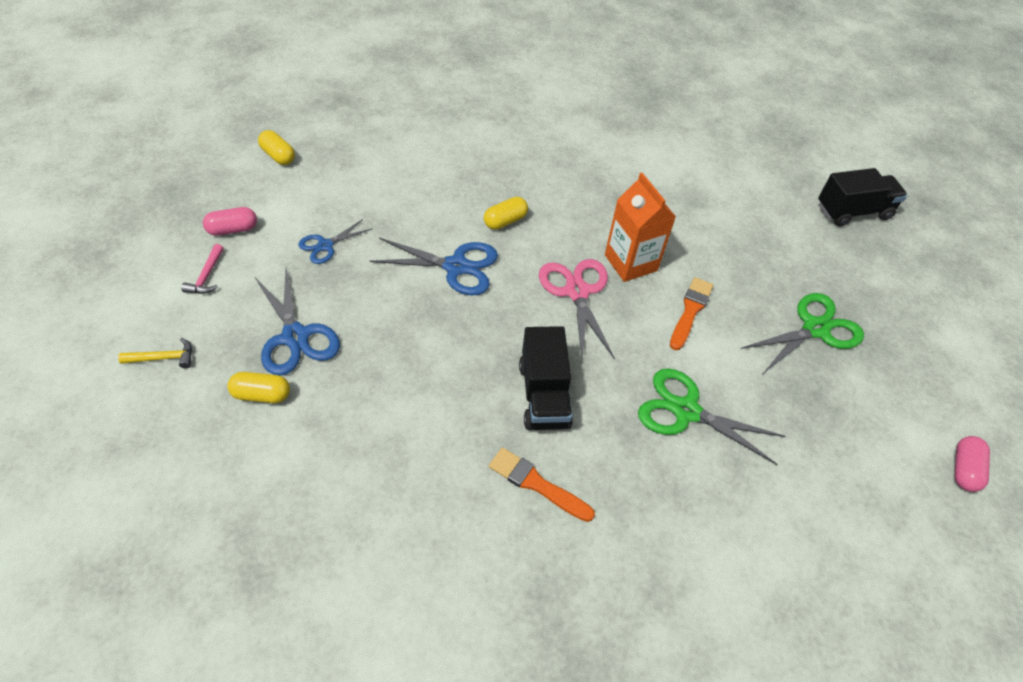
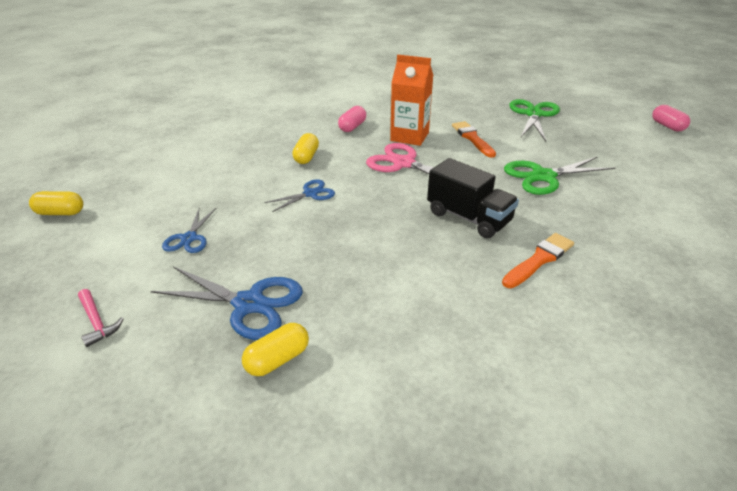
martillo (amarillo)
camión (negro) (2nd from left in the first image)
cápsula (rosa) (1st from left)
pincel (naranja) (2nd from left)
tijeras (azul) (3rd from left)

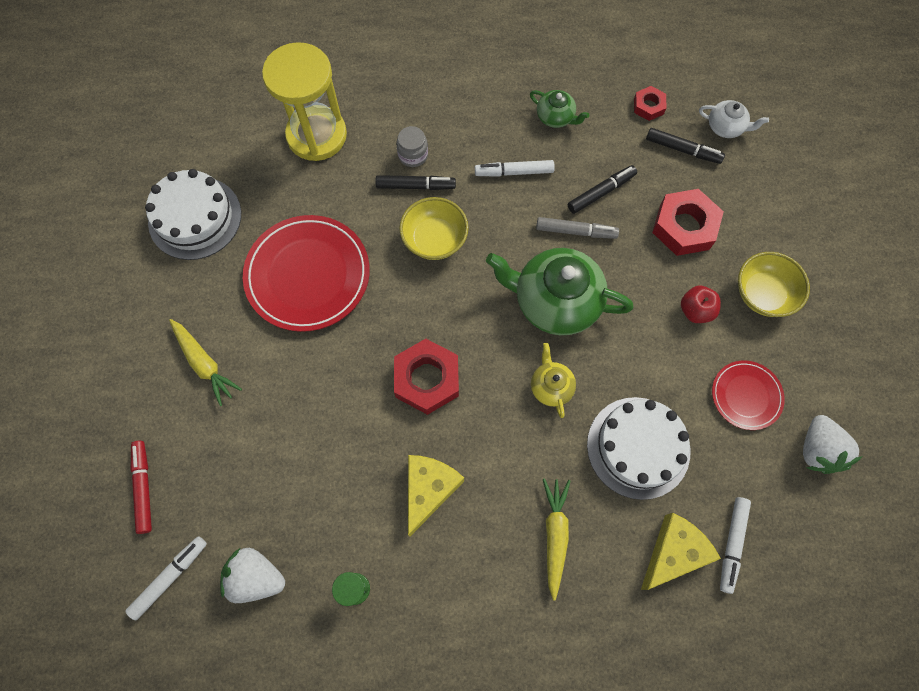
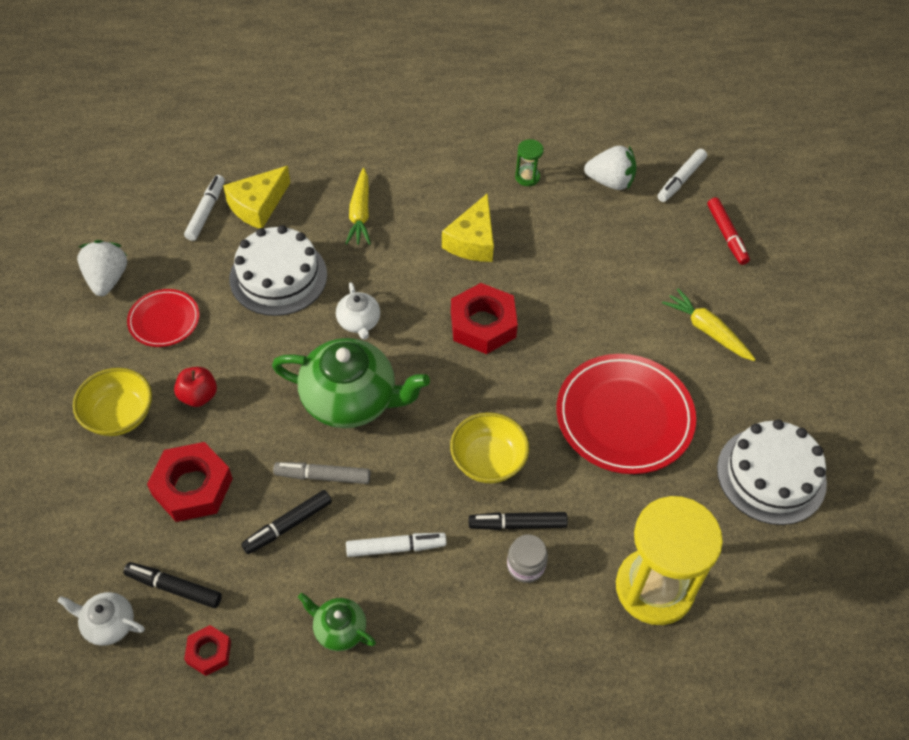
tetera (blanco) (2nd from left)

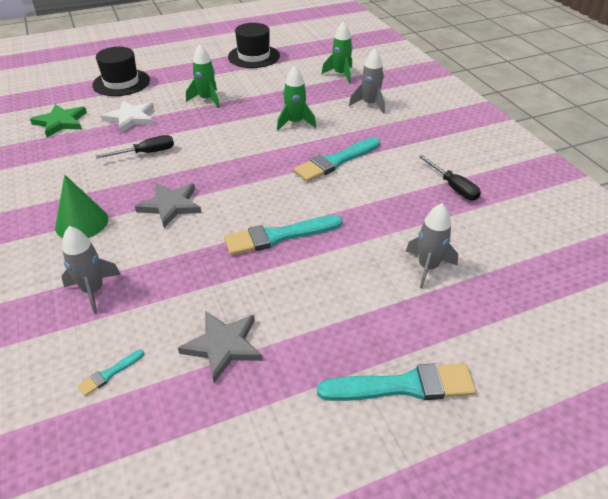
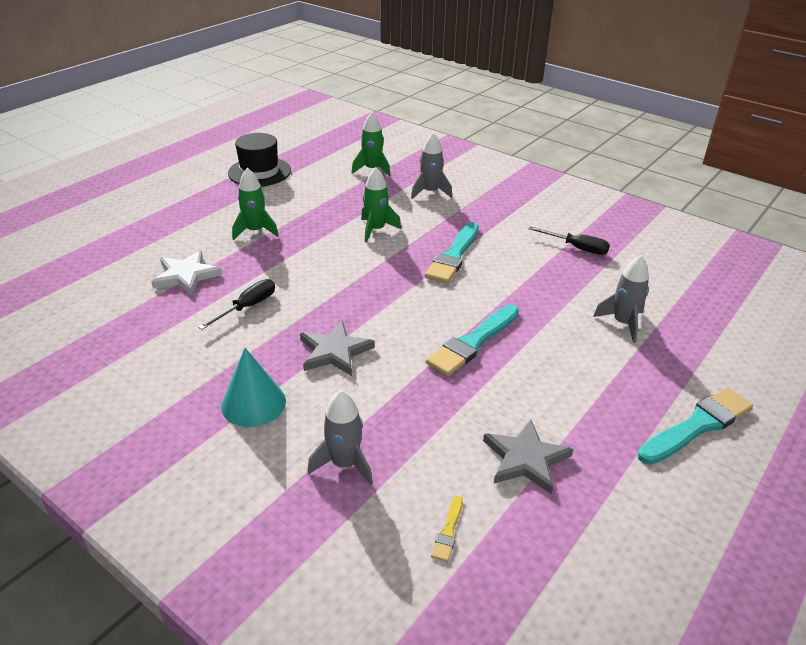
estrella (verde)
sombrero (negro) (1st from left in the first image)
cono (turquesa)
pincel (amarillo)

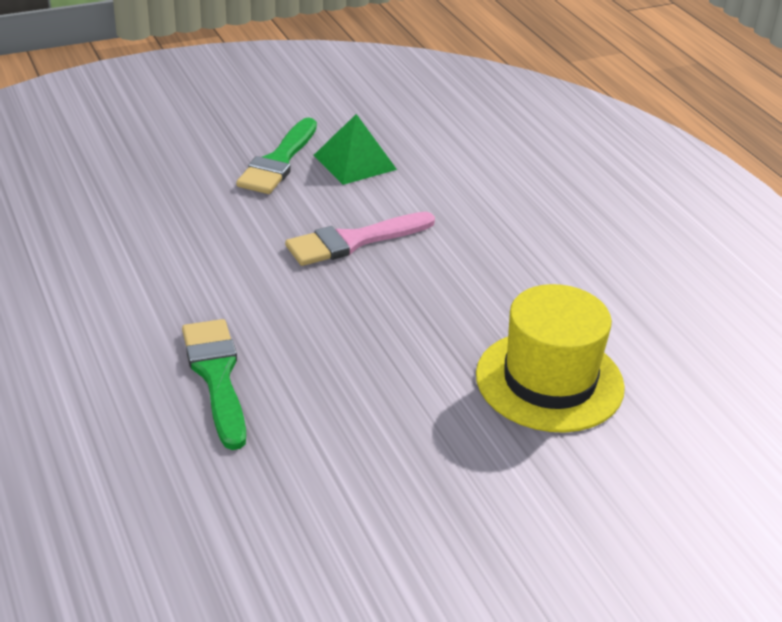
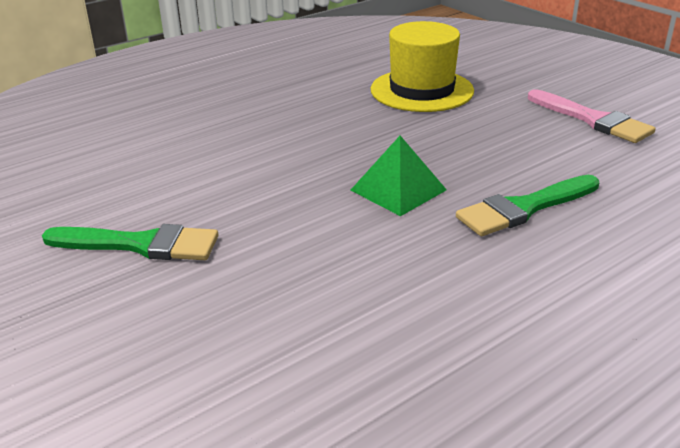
pincel (rosa)
pirámide (verde)

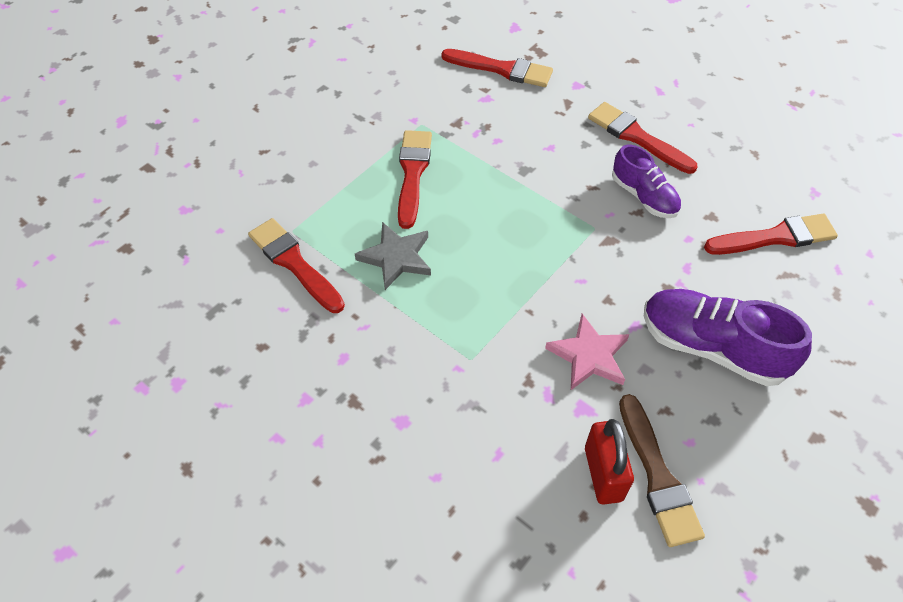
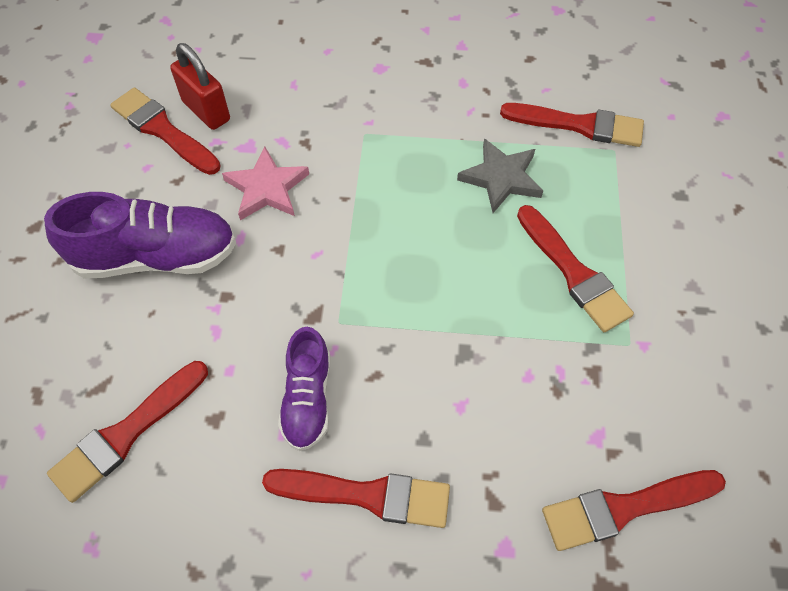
pincel (rojo) (2nd from left)
zapato (morado) (2nd from left)

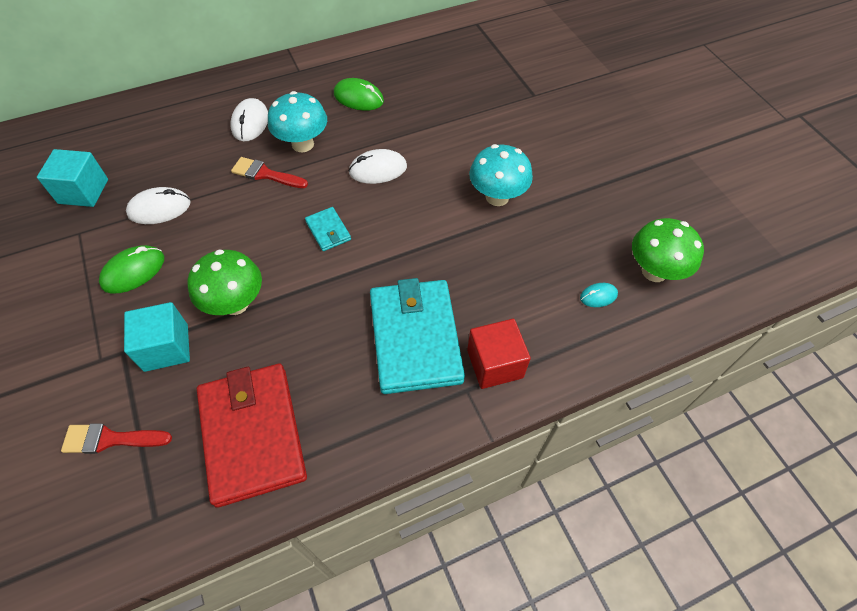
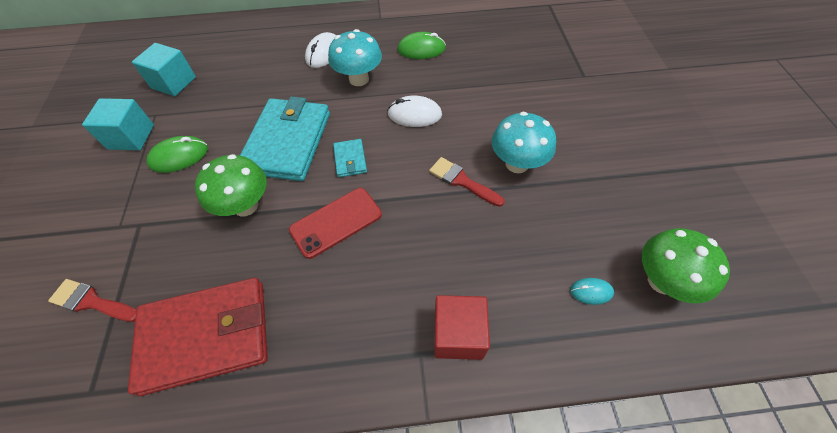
ratón (blanco) (1st from left in the first image)
móvil (rojo)
cubo (turquesa) (1st from left)
pincel (rojo) (2nd from left)
cartera (turquesa) (1st from left)
cartera (rojo)
ratón (verde) (2nd from left)

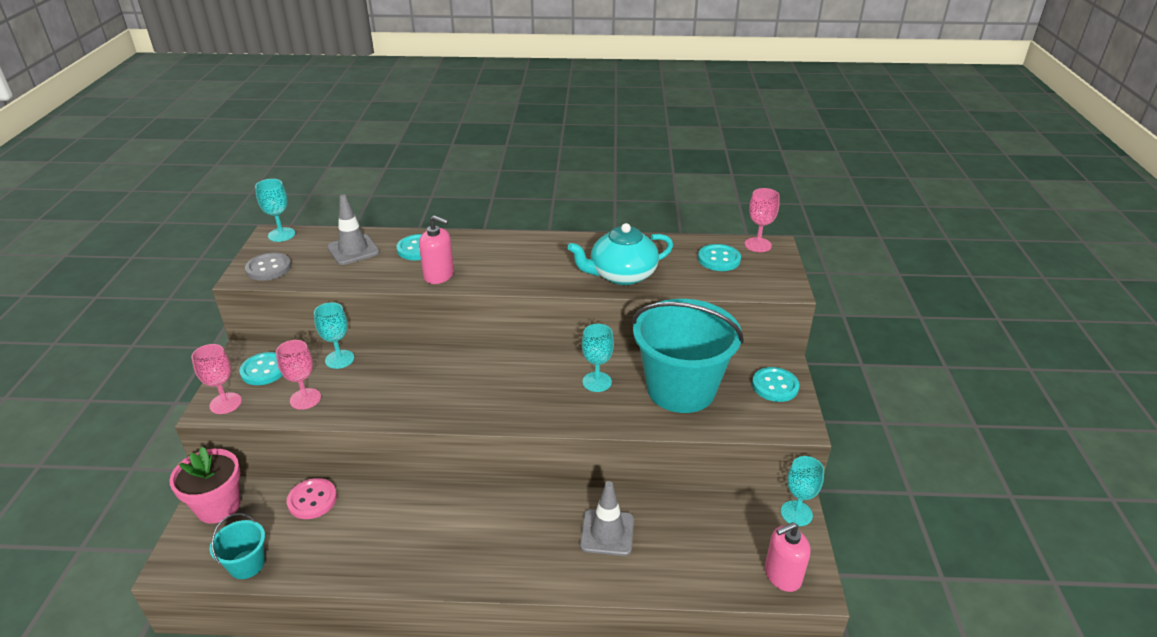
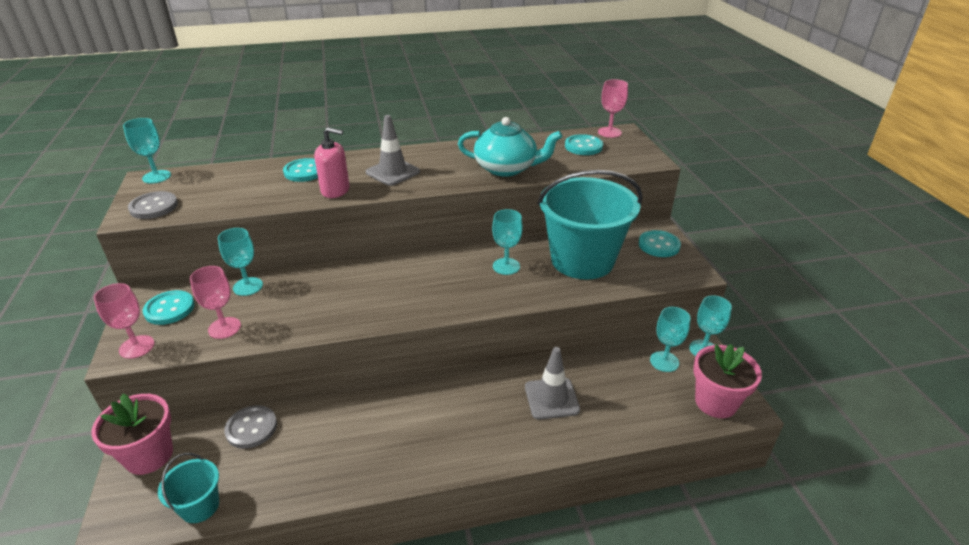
copa (turquesa) (4th from left)
cono de tráfico (gris) (1st from left)
maceta (rosa) (2nd from left)
botón (gris) (2nd from left)
tetera (turquesa)

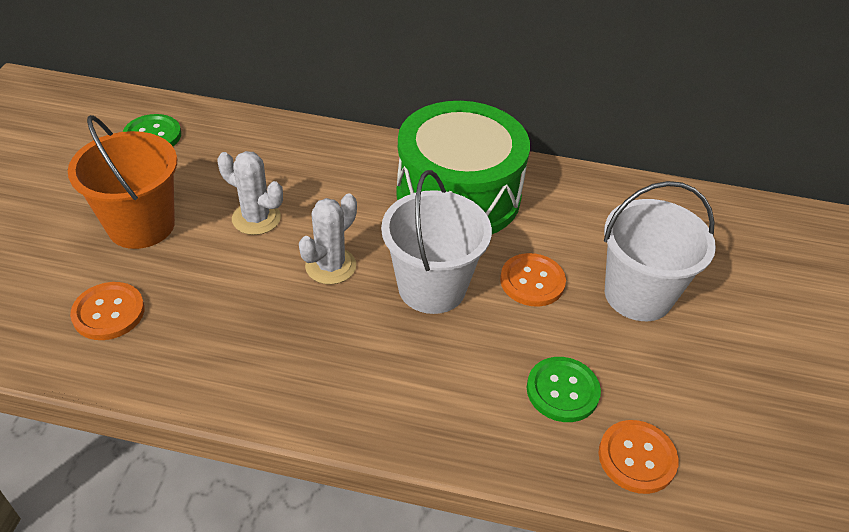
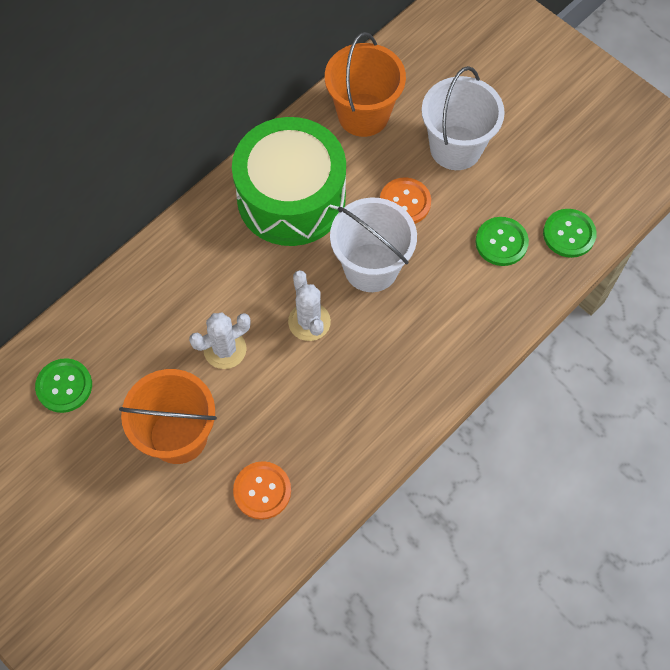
balde (naranja) (2nd from left)
botón (verde) (3rd from left)

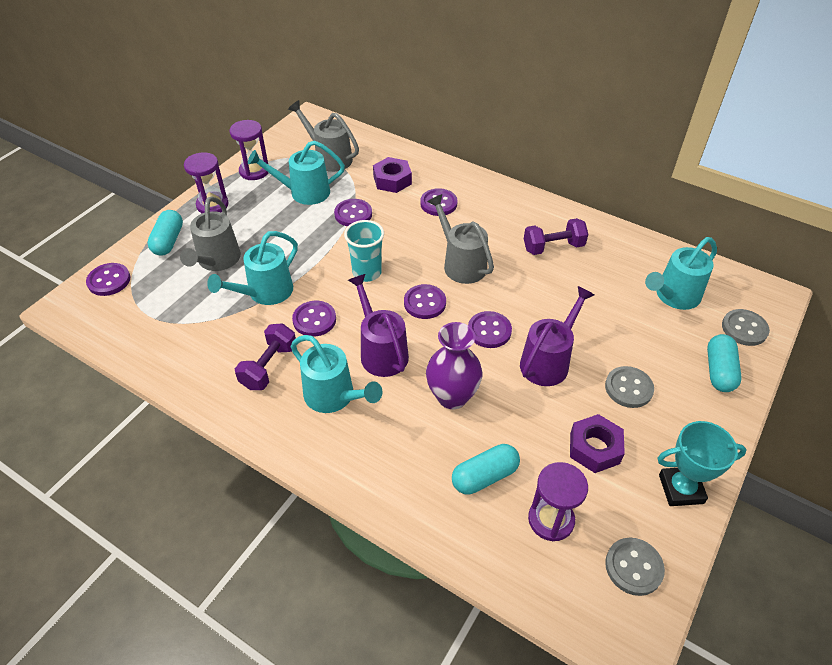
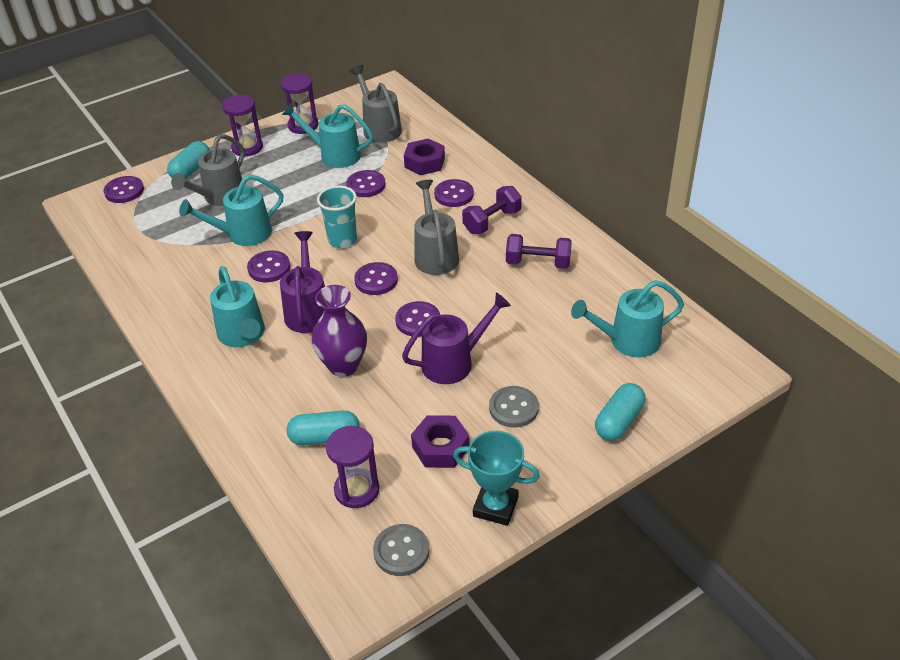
botón (gris) (3rd from left in the first image)
mancuerna (morado) (1st from left)

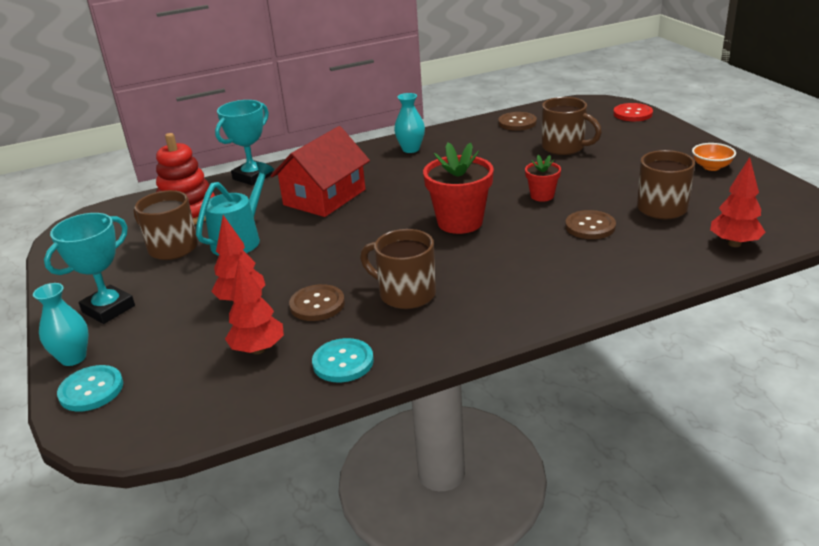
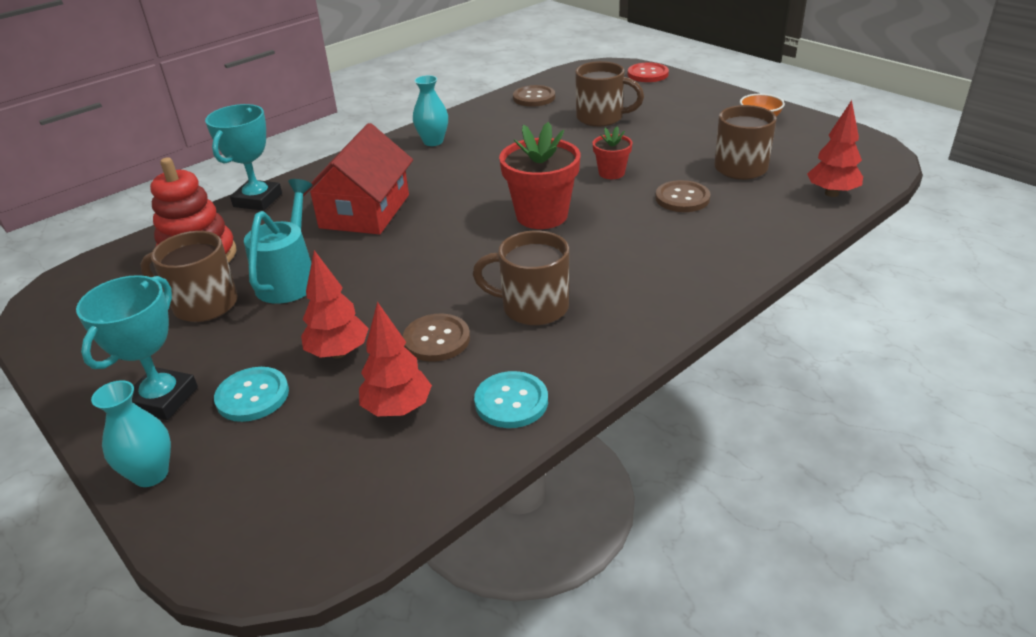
botón (turquesa) (1st from left)

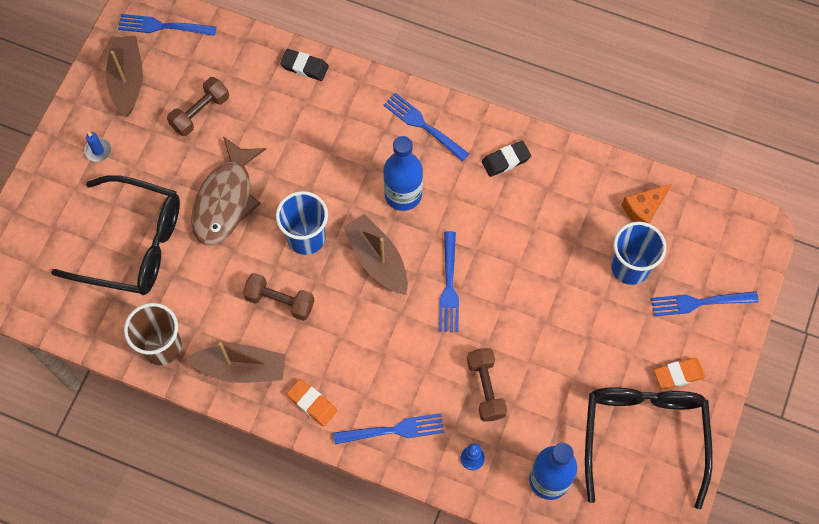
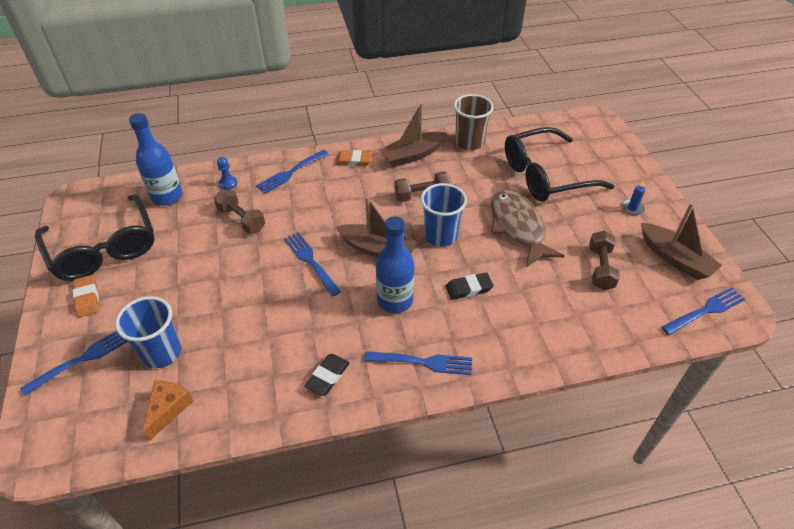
goma de borrar (negro) (2nd from left)
goma de borrar (naranja) (1st from left)

